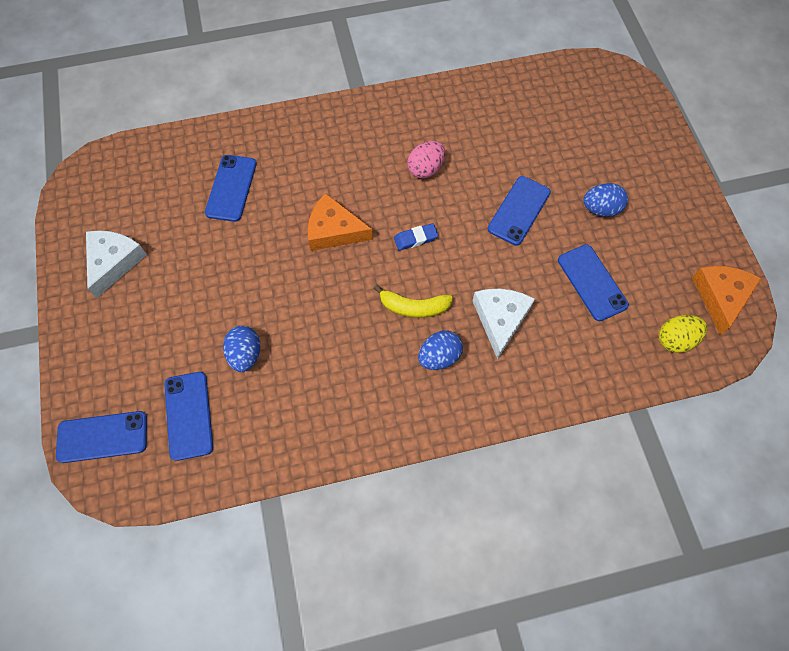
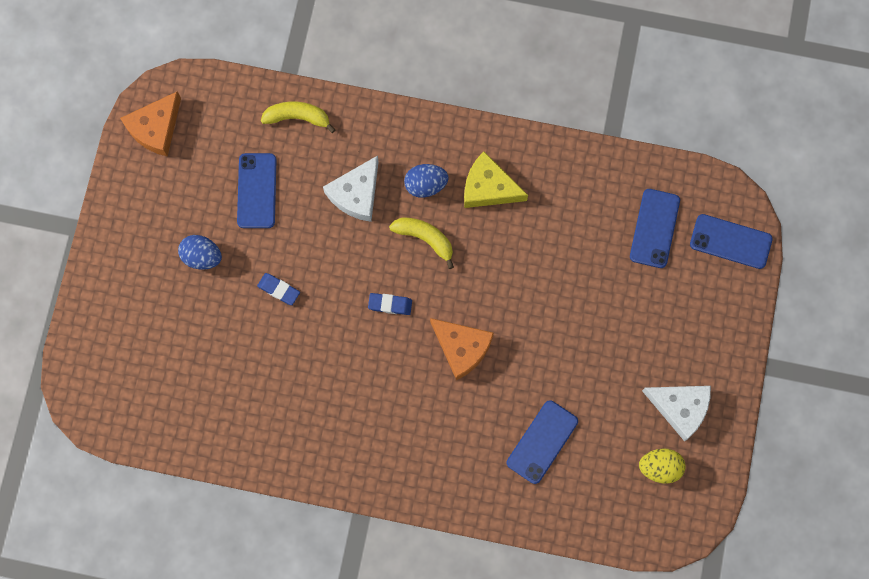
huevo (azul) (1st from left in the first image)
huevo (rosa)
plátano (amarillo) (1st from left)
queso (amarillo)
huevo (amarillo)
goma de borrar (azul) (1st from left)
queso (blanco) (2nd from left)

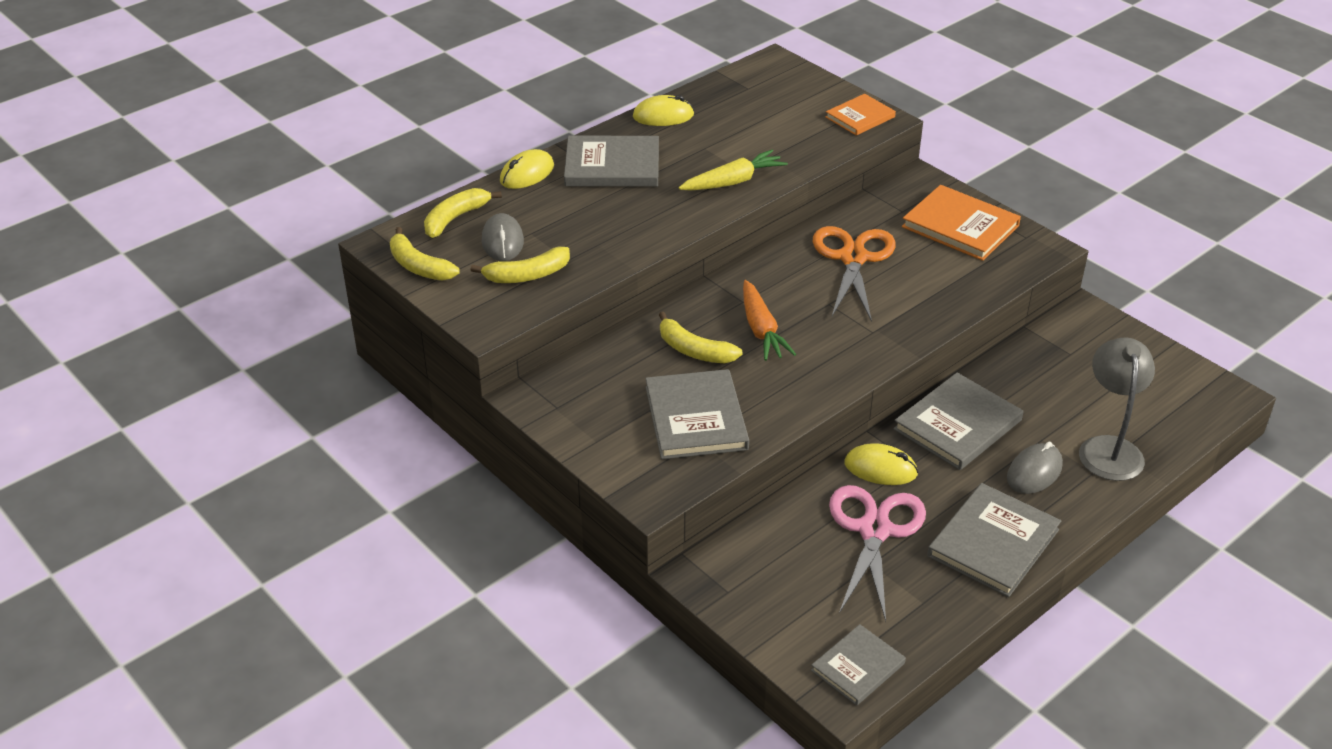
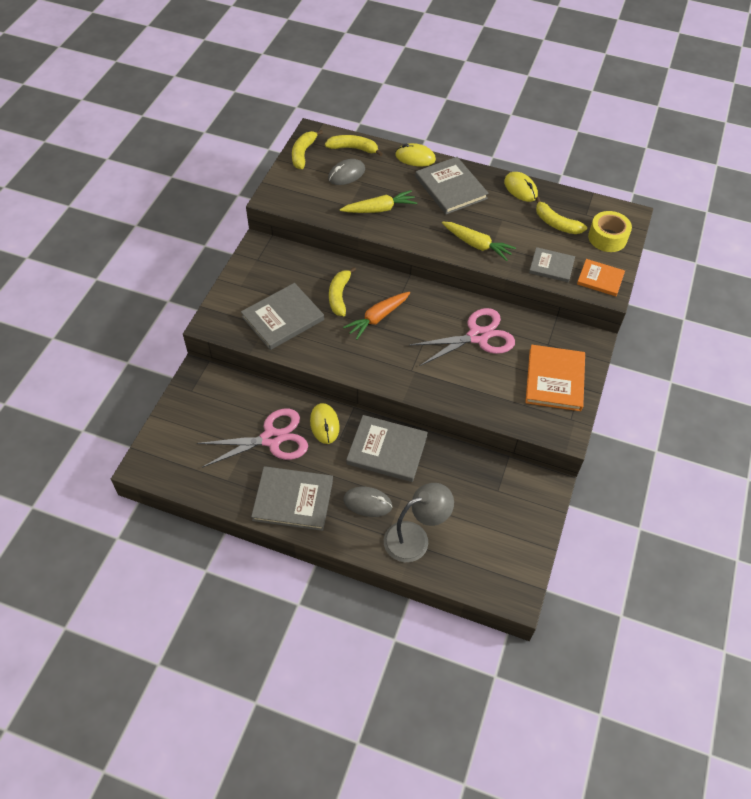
zanahoria (amarillo) (1st from left)
cinta adhesiva (amarillo)
plátano (amarillo) (4th from left)
libro (gris) (5th from left)
tijeras (rosa) (2nd from left)

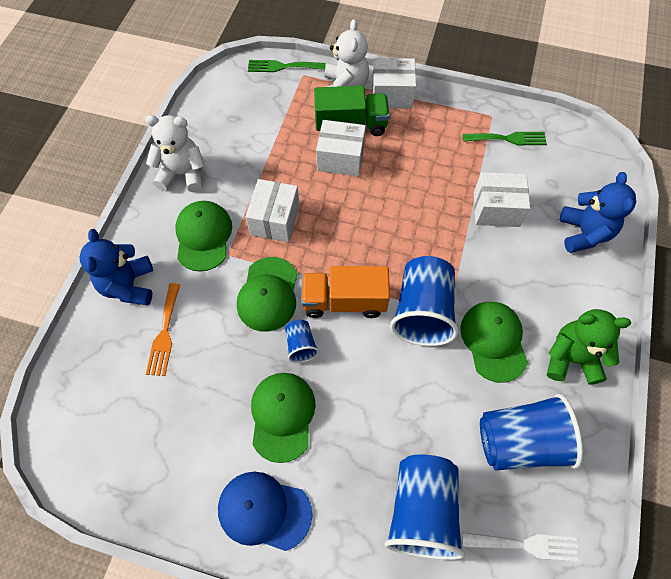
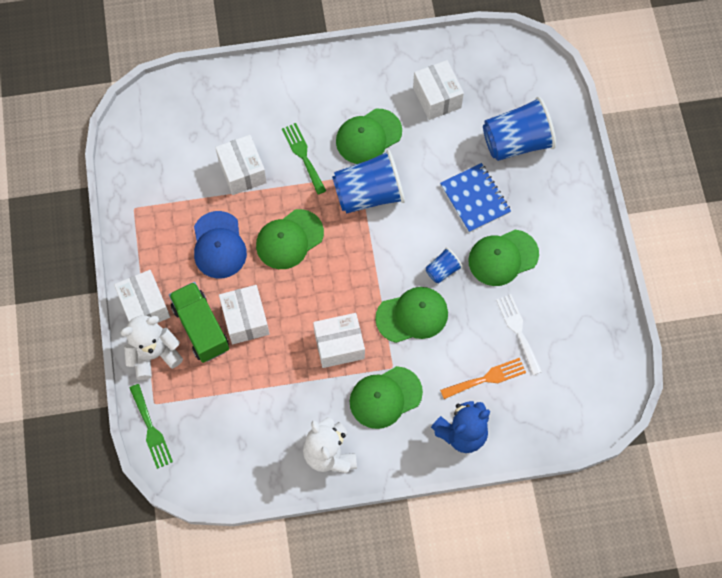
camión (naranja)
osito (verde)
osito (azul) (2nd from left in the first image)
gorra (verde) (1st from left)
cuaderno (azul)
gorra (azul)
tenedor (blanco)
tenedor (verde) (2nd from left)
caja (blanco) (5th from left)

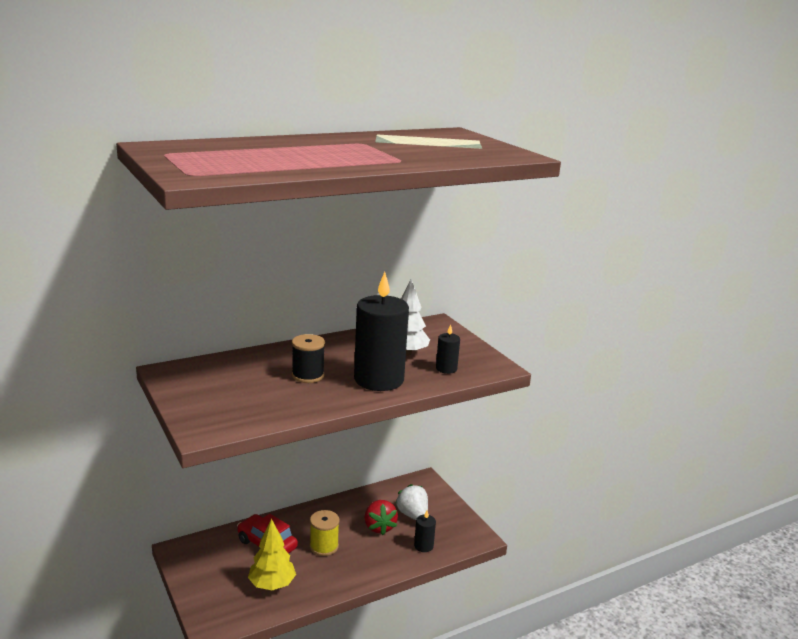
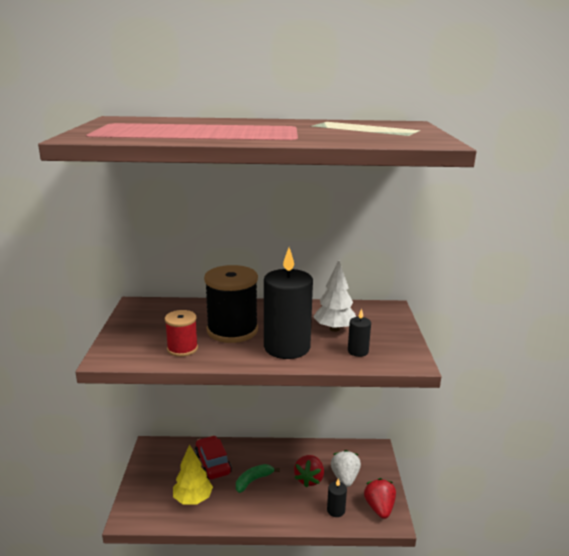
carrete (rojo)
fresa (rojo) (2nd from left)
plátano (verde)
carrete (negro)

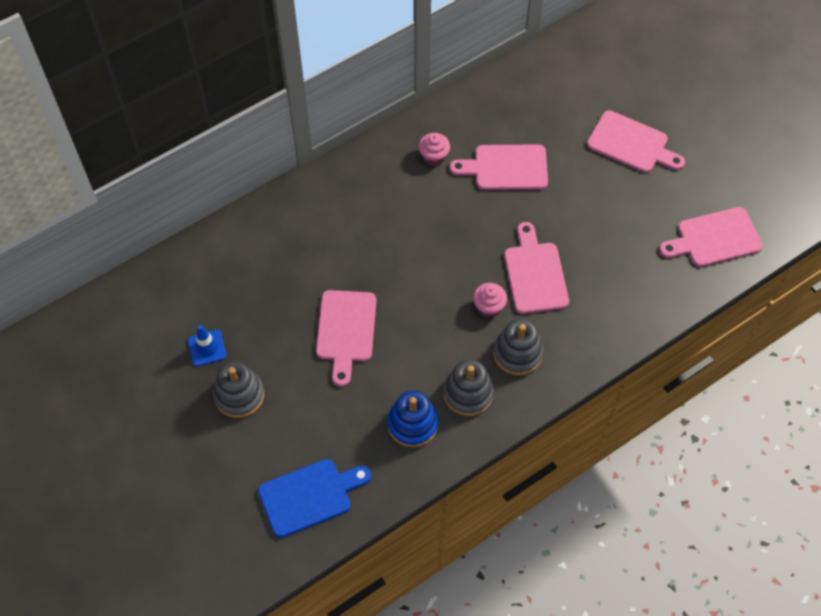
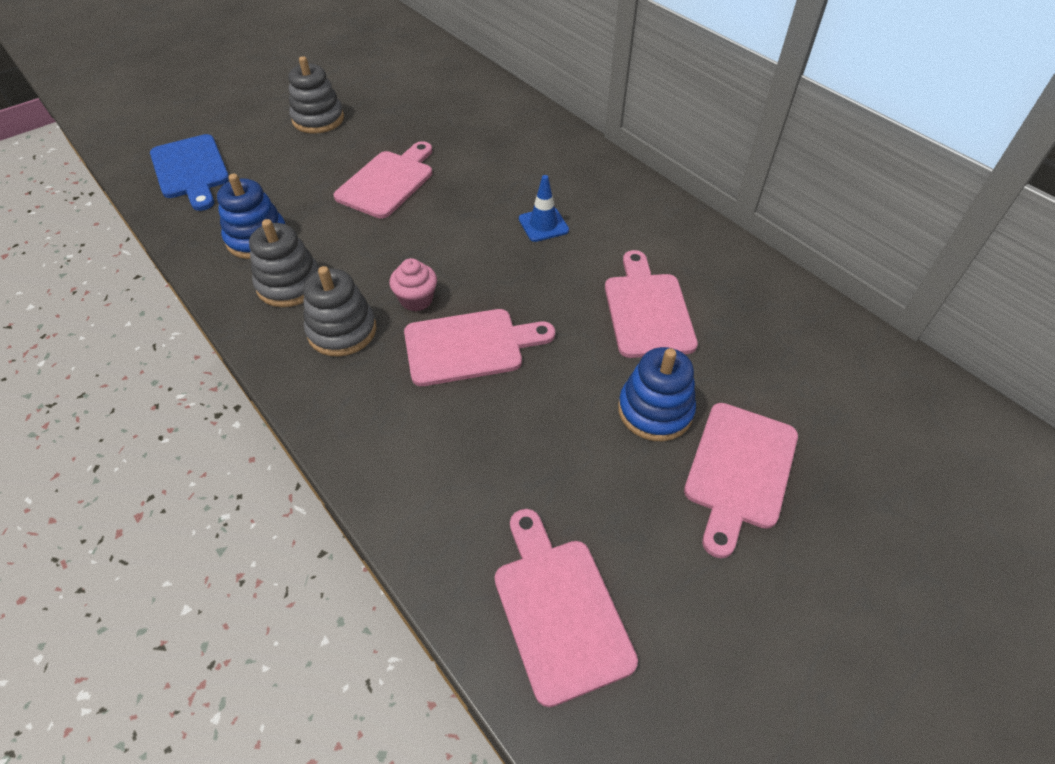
magdalena (rosa) (1st from left in the first image)
juguete apilable (azul) (2nd from left)
cono de tráfico (azul)
tabla de cortar (rosa) (1st from left)

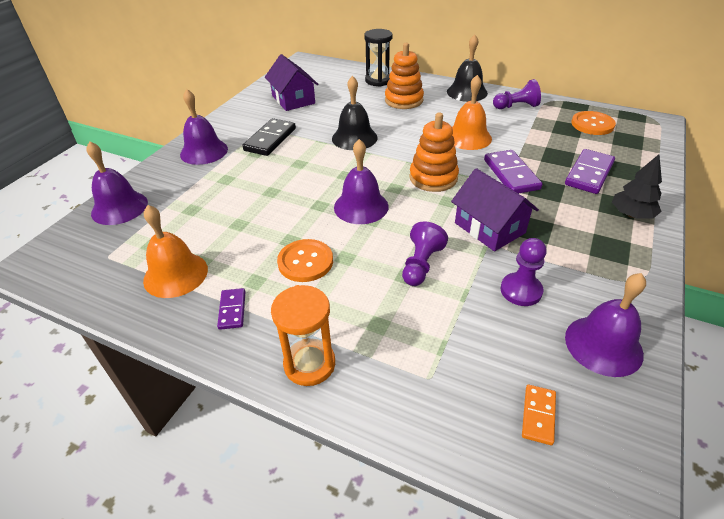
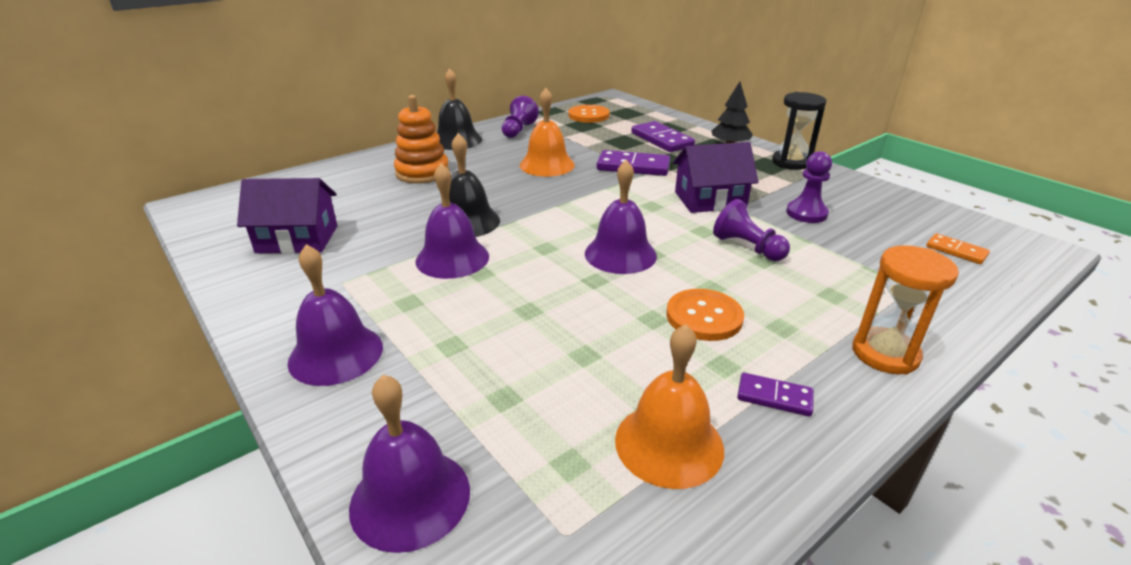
ficha de dominó (negro)
juguete apilable (naranja) (2nd from left in the first image)
reloj de arena (negro)
campana (morado) (3rd from left)

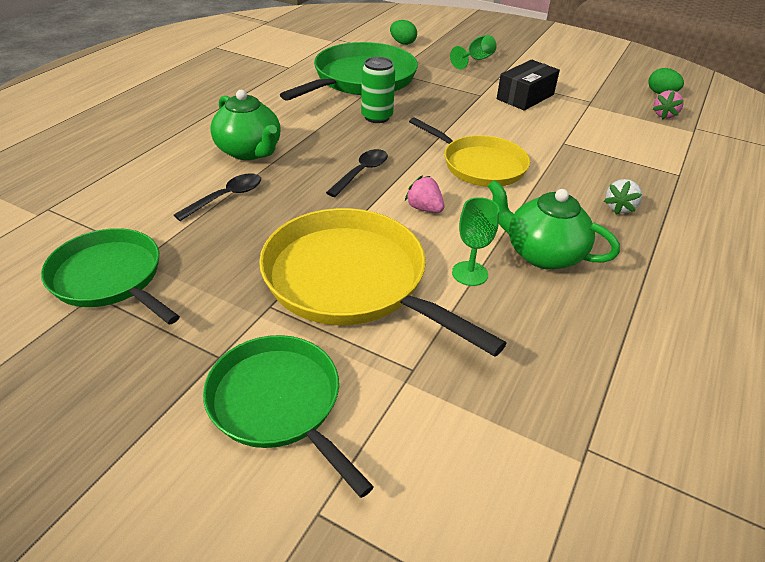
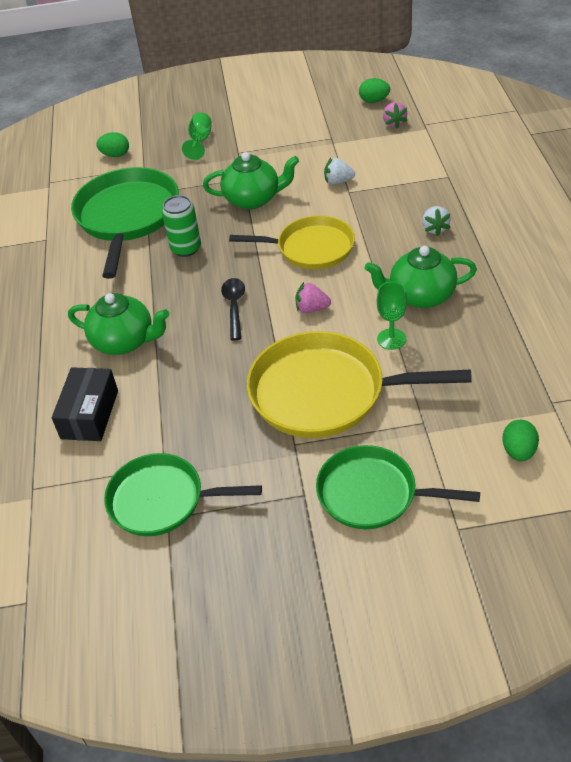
cuchara (negro) (1st from left in the first image)
tetera (verde) (2nd from left)
fresa (blanco) (1st from left)
huevo (verde) (3rd from left)
caja (negro)

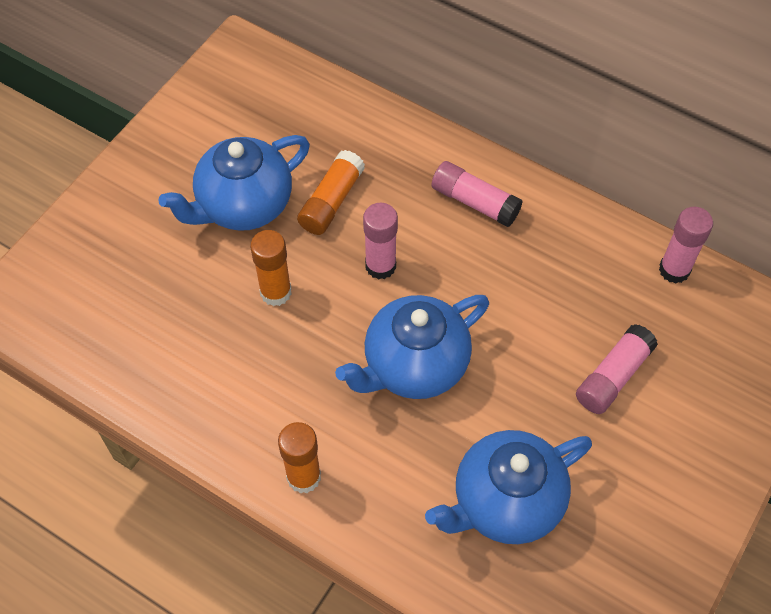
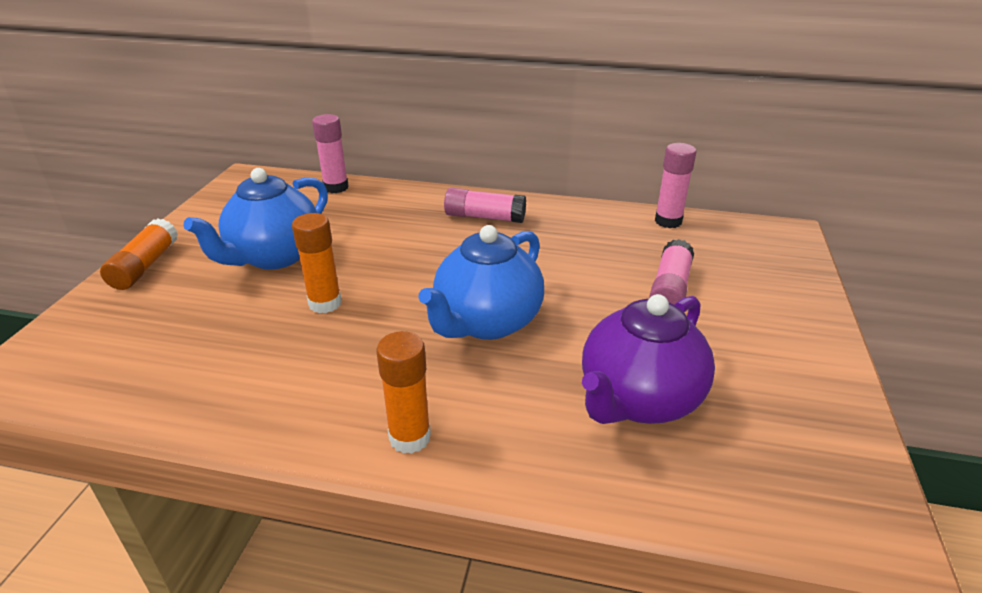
barra de pegamento (naranja) (1st from left)
barra de pegamento (rosa) (1st from left)
tetera (morado)

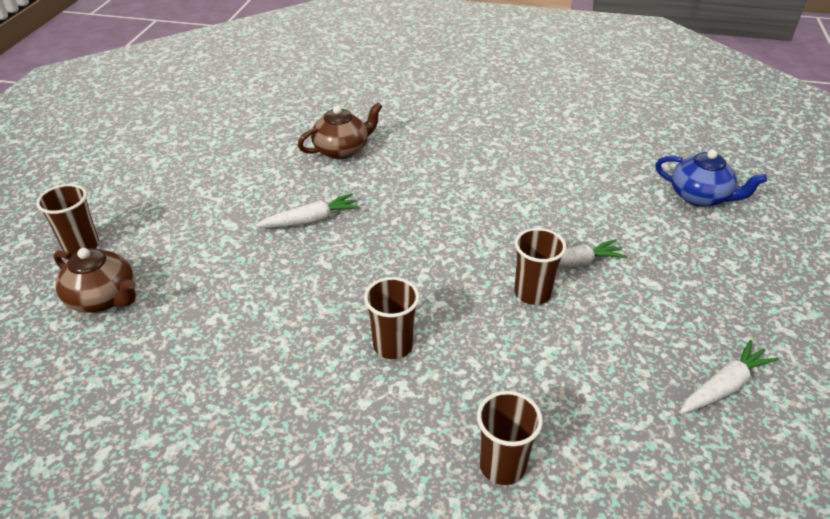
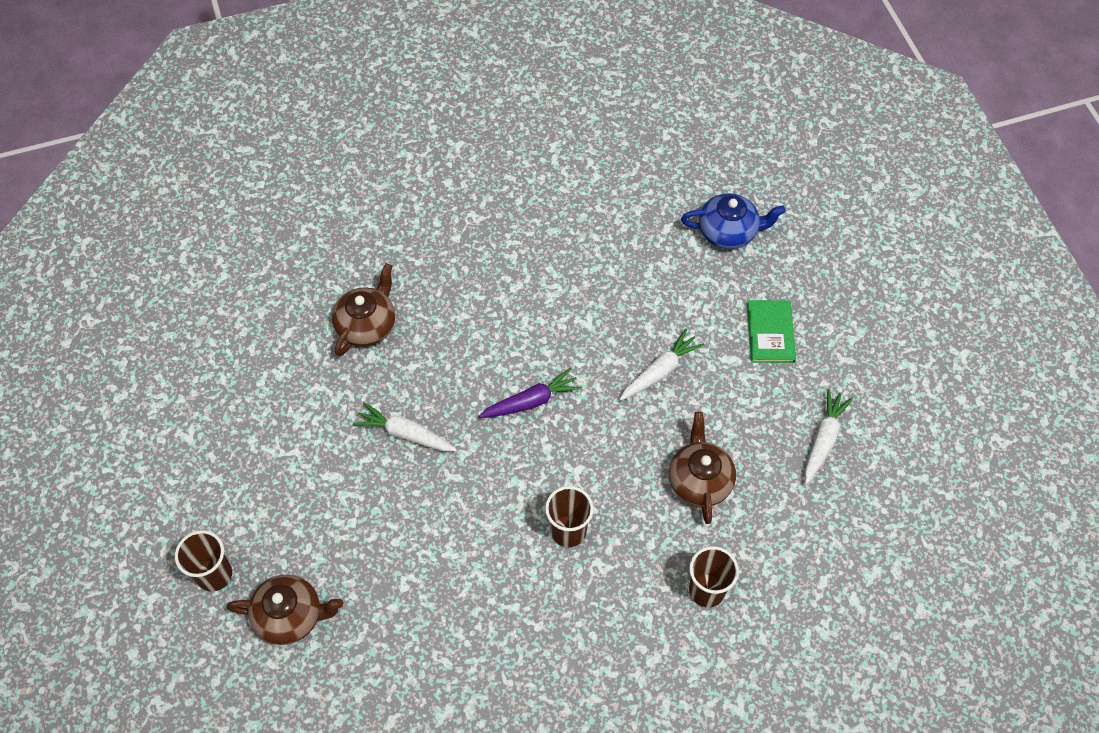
vaso (marrón) (4th from left in the first image)
zanahoria (morado)
tetera (marrón) (3rd from left)
libro (verde)
zanahoria (blanco) (1st from left)

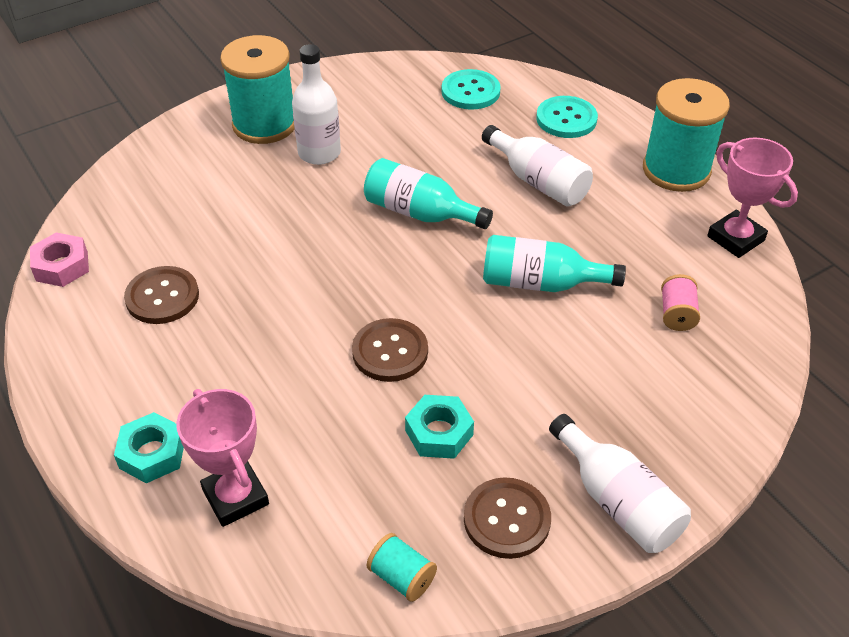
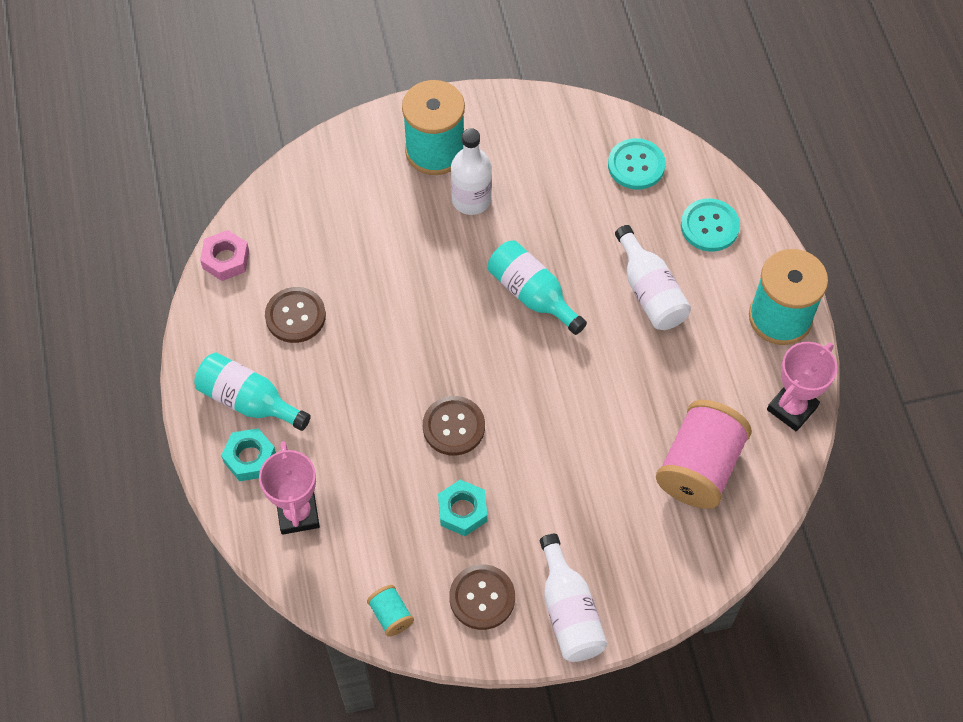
botella (turquesa) (1st from left)
trofeo (rosa) (2nd from left)
carrete (rosa)

